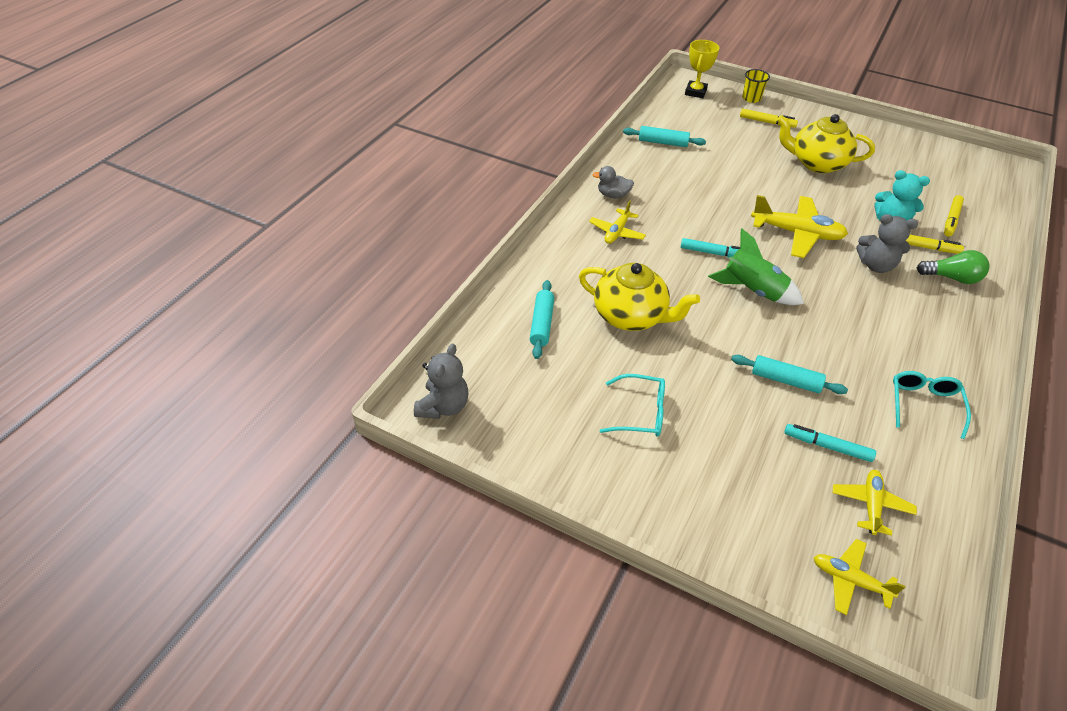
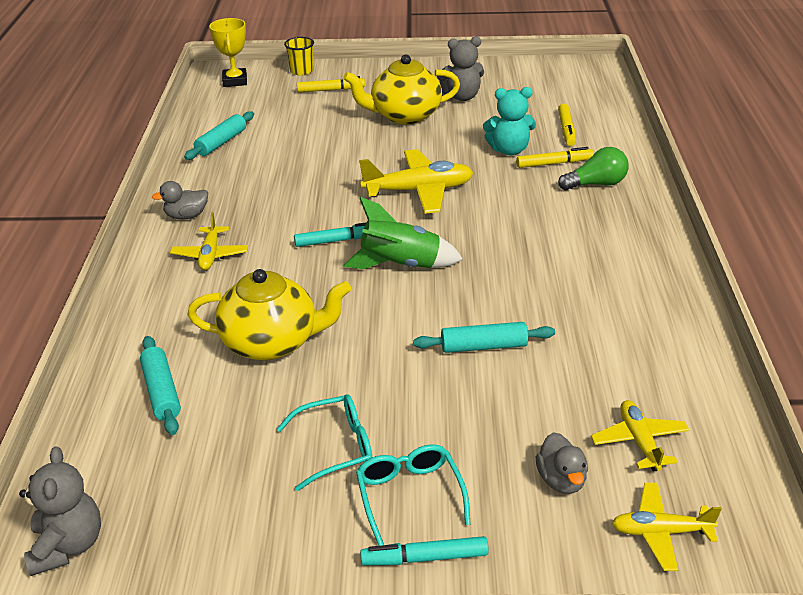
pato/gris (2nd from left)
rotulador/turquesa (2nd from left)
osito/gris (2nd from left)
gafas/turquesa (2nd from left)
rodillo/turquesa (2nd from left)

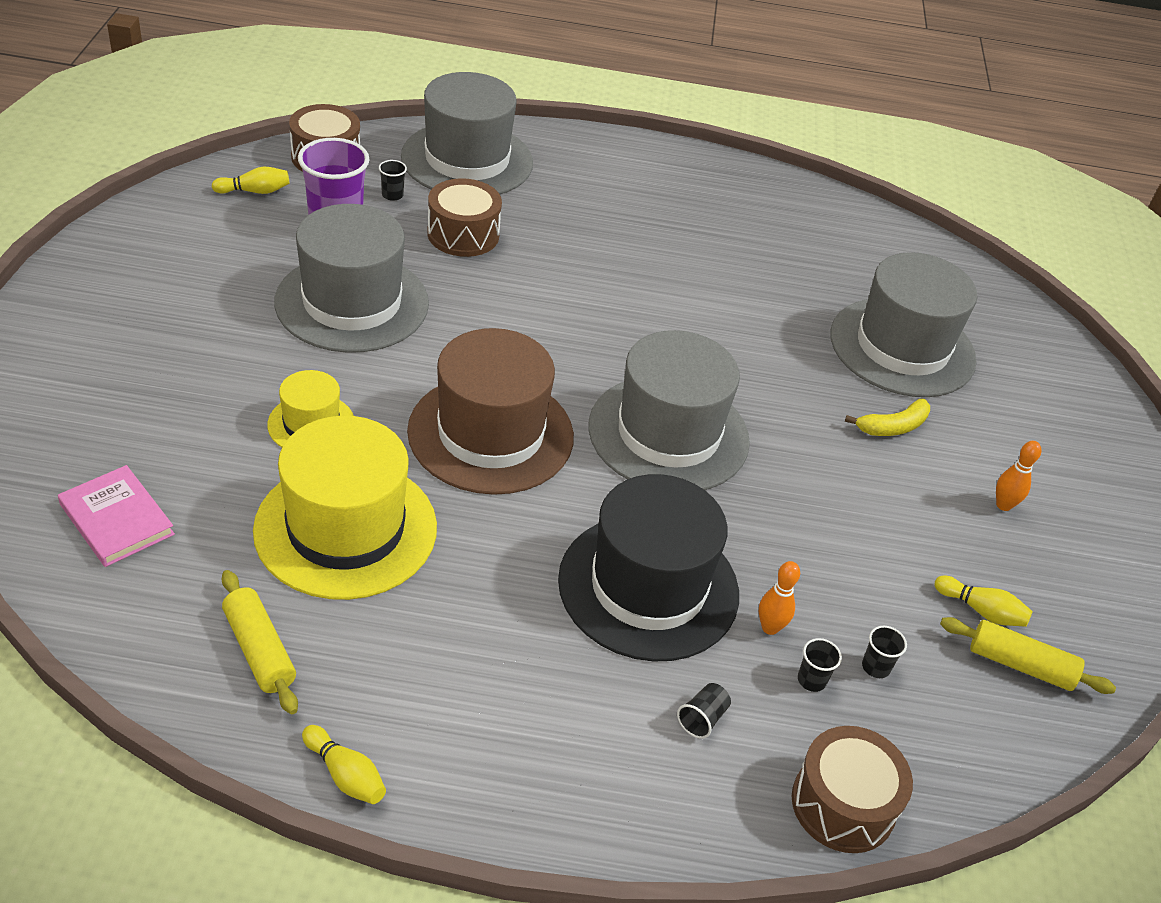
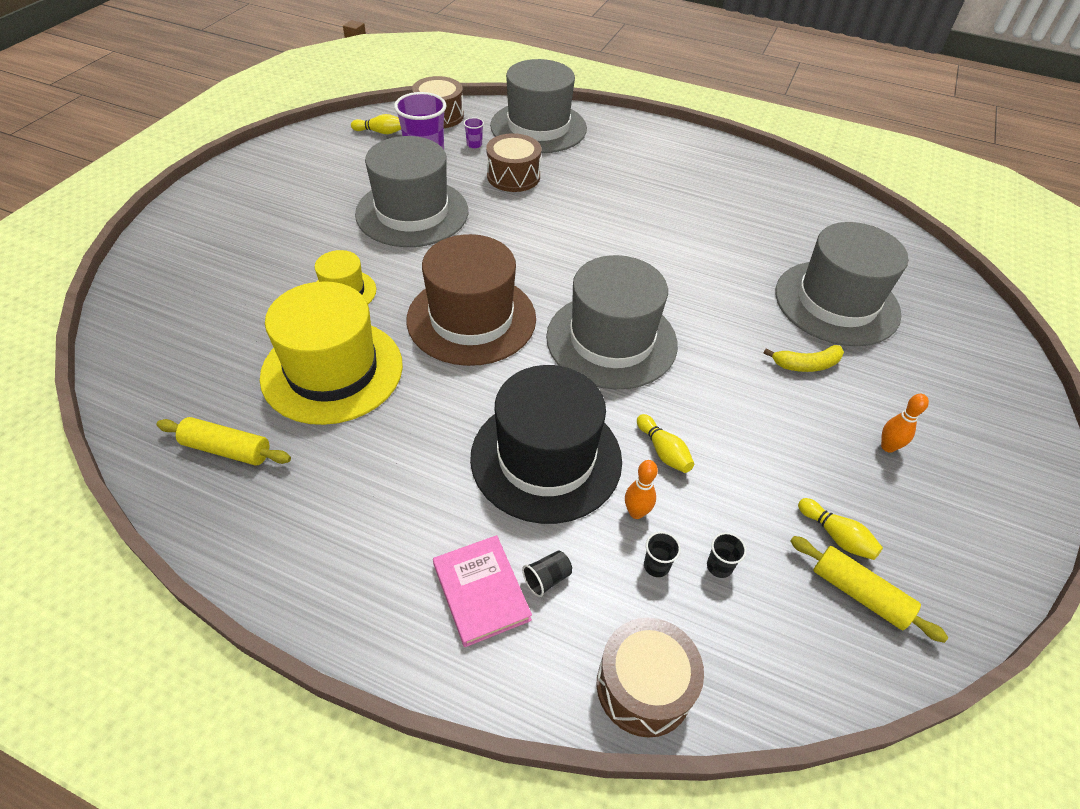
libro/rosa
bolo/amarillo (2nd from left)
vaso/morado (2nd from left)
rodillo/amarillo (1st from left)

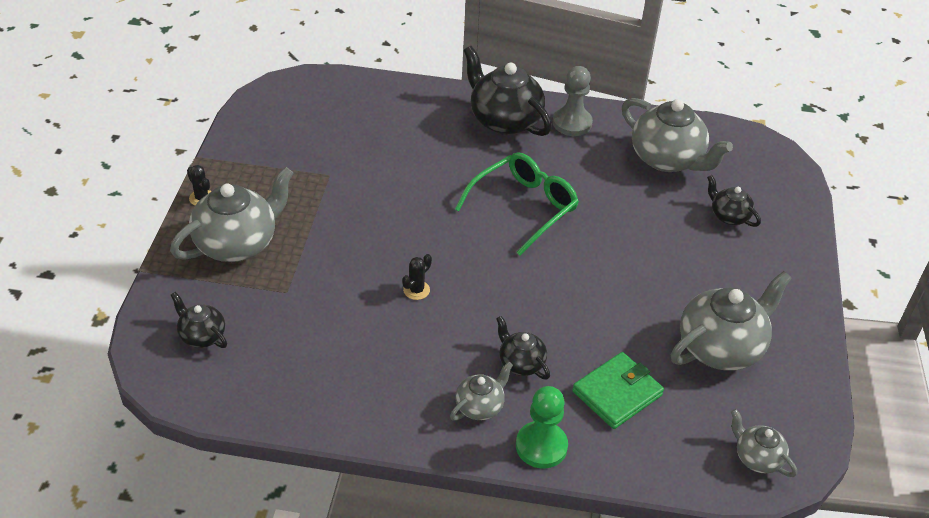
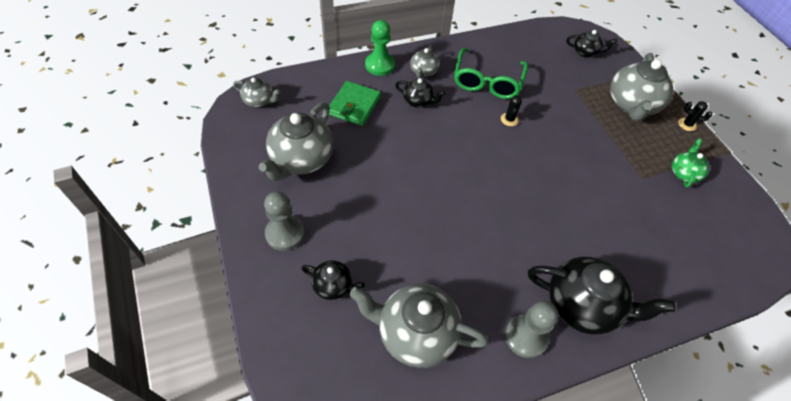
peón/gris (1st from left)
tetera/verde
gafas/verde

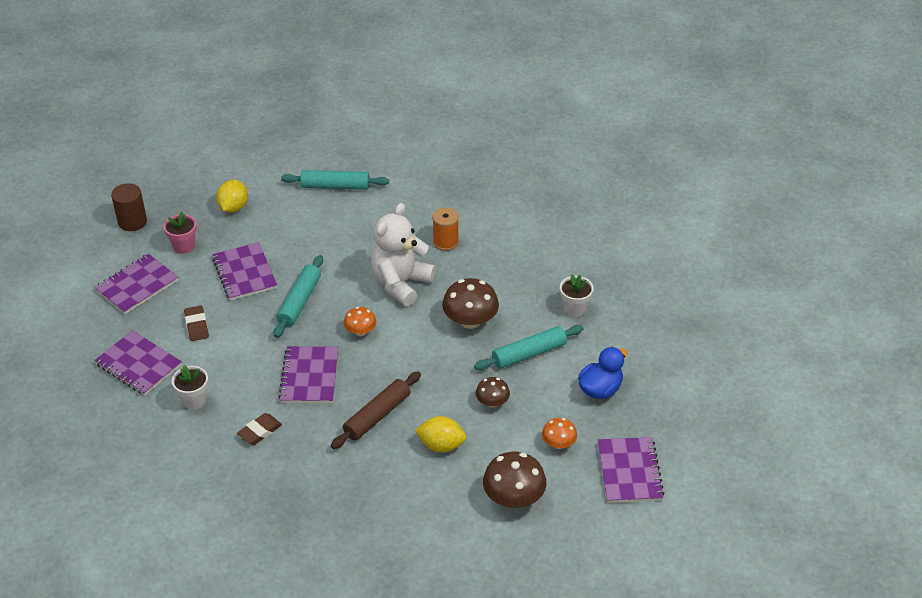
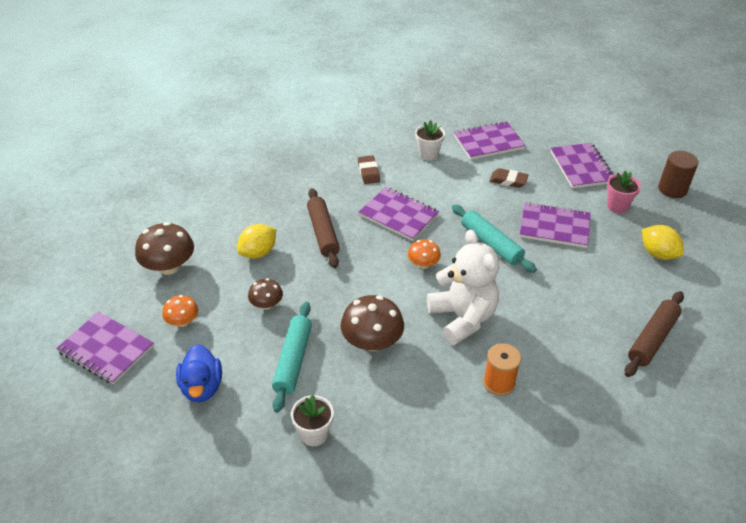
rodillo/marrón (2nd from left)

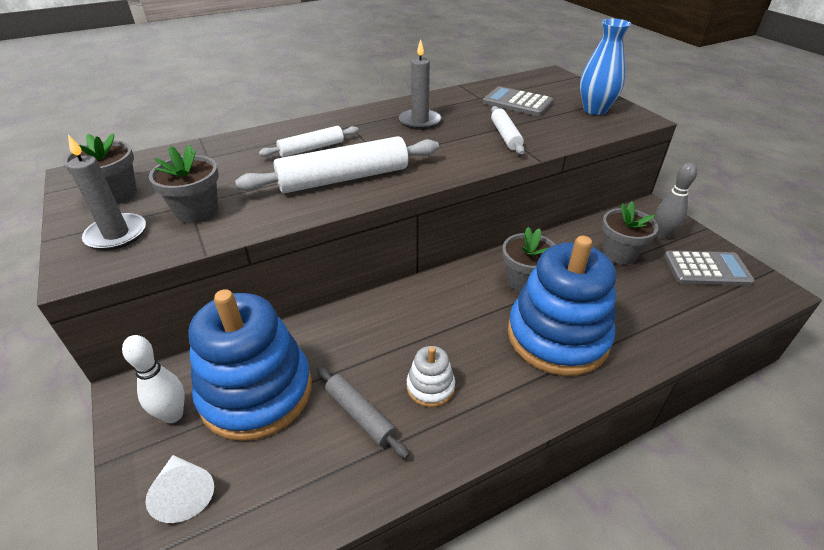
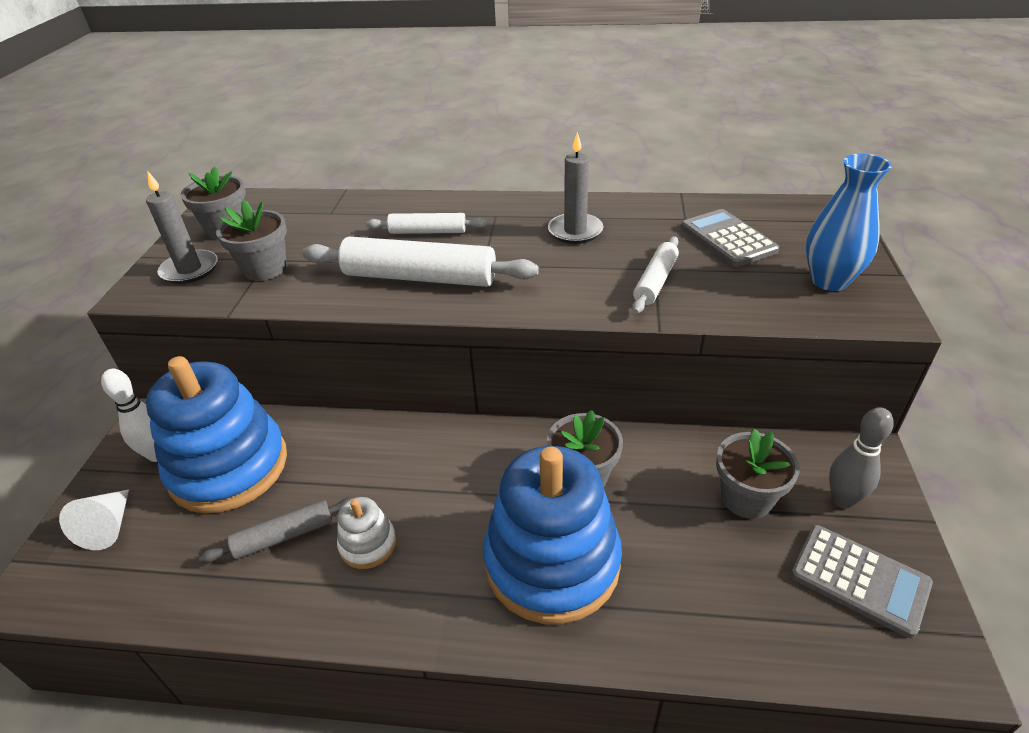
rodillo/gris

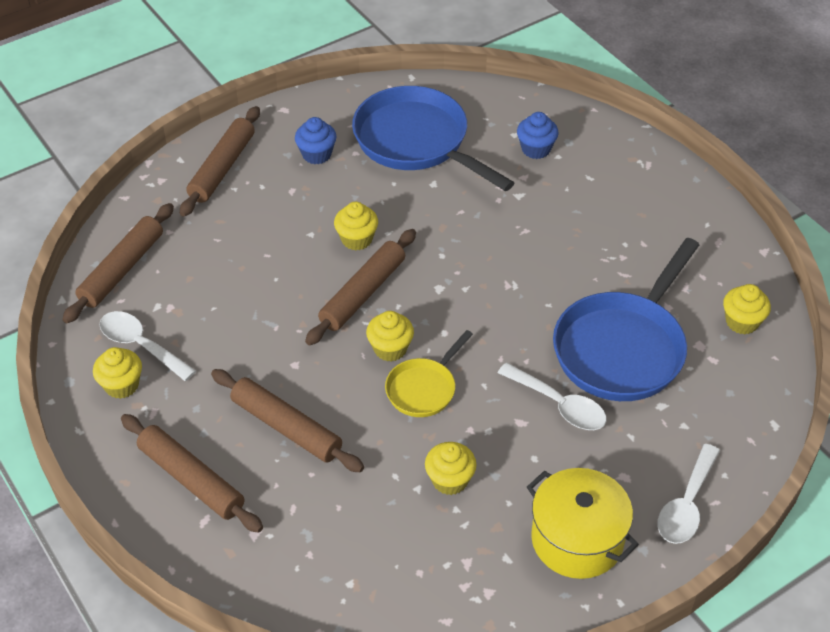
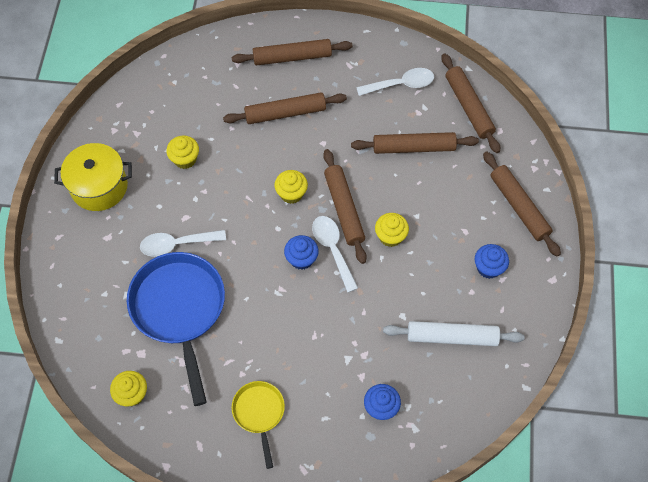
magdalena/amarillo (1st from left in the first image)
magdalena/azul (1st from left)
rodillo/marrón (4th from left)
sartén/amarillo
cuchara/blanco (2nd from left)
rodillo/blanco

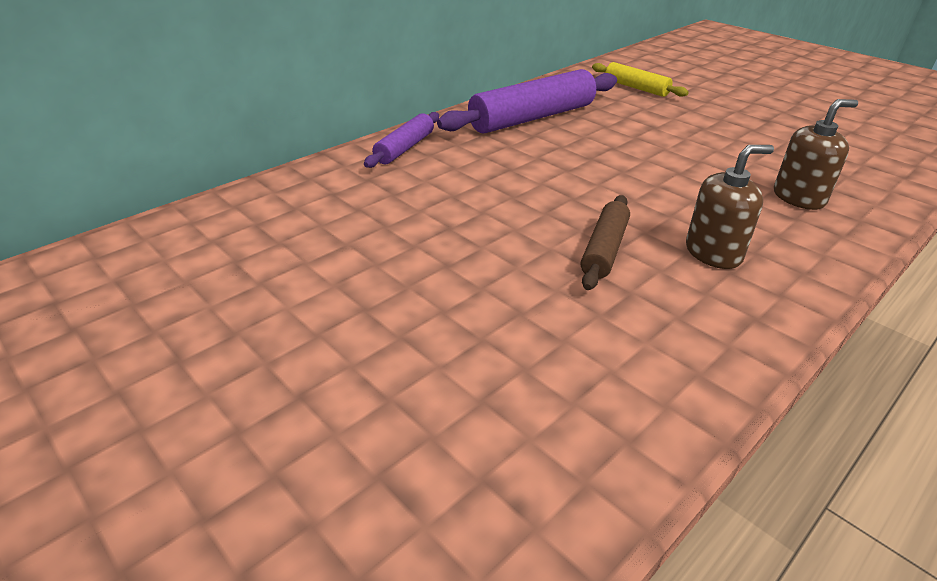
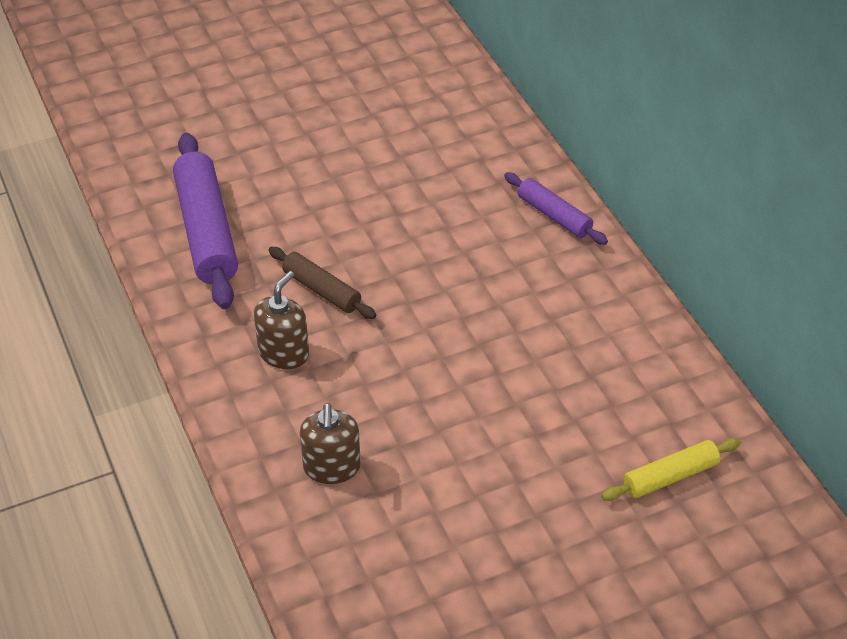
rodillo/morado (1st from left)
dispensador de jabón/marrón (1st from left)

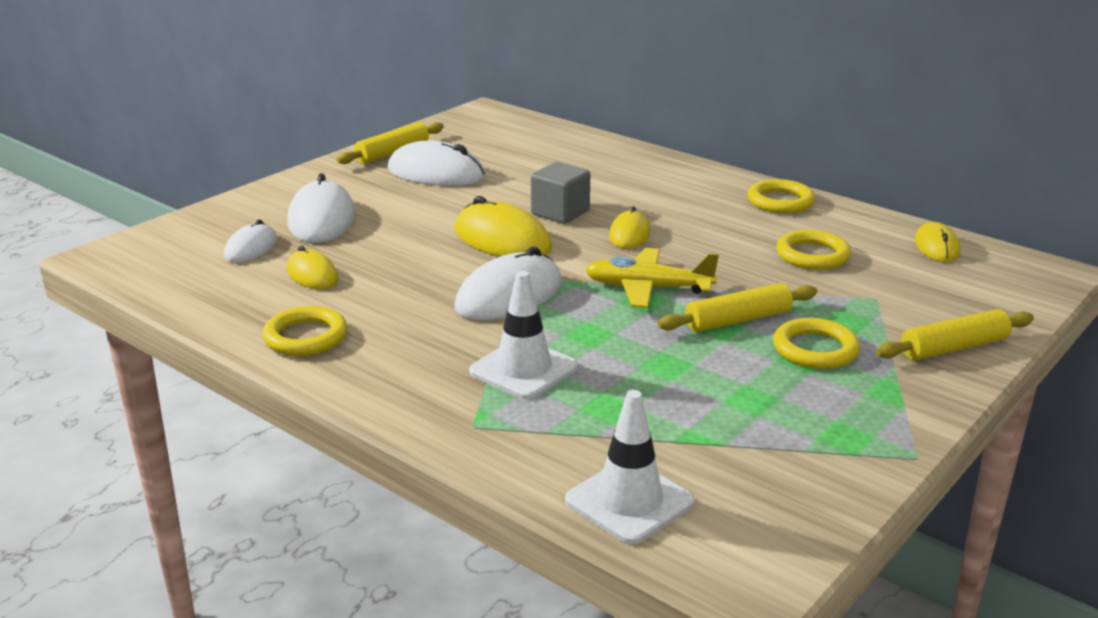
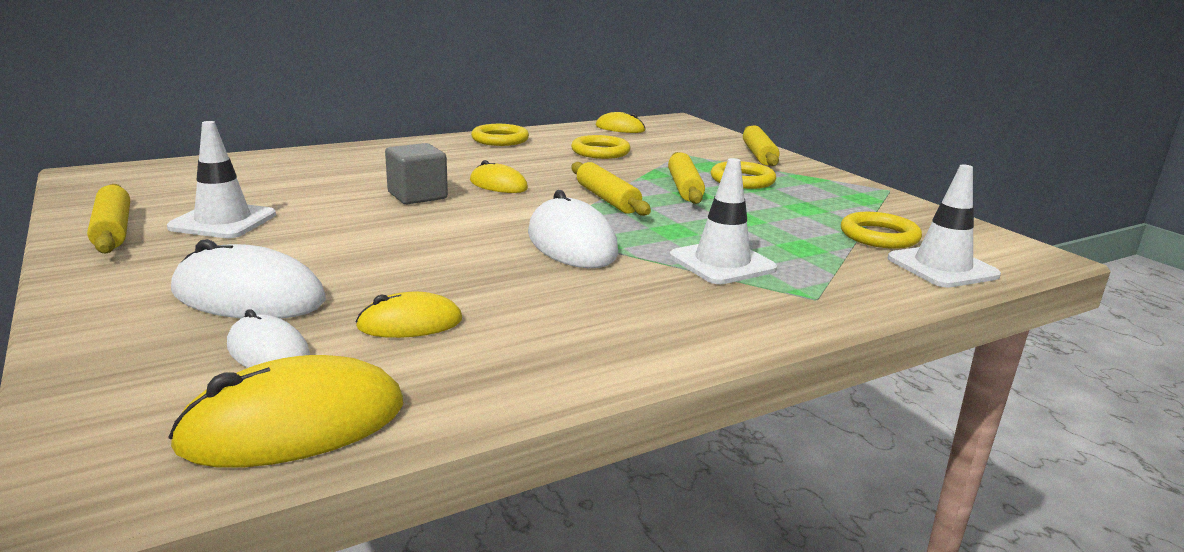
anillo/amarillo (4th from left)
ratón/amarillo (1st from left)
cono de tráfico/blanco (1st from left)
rodillo/amarillo (2nd from left)

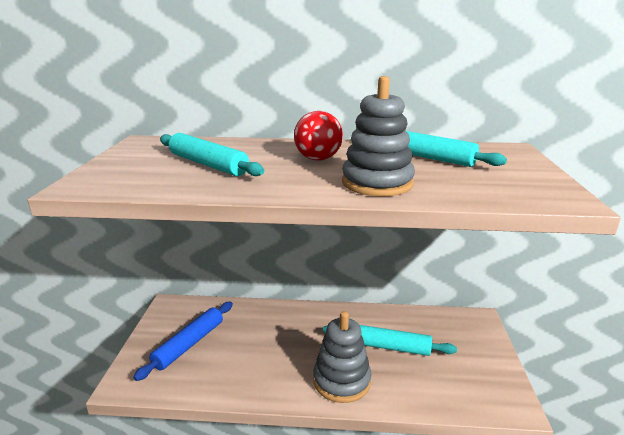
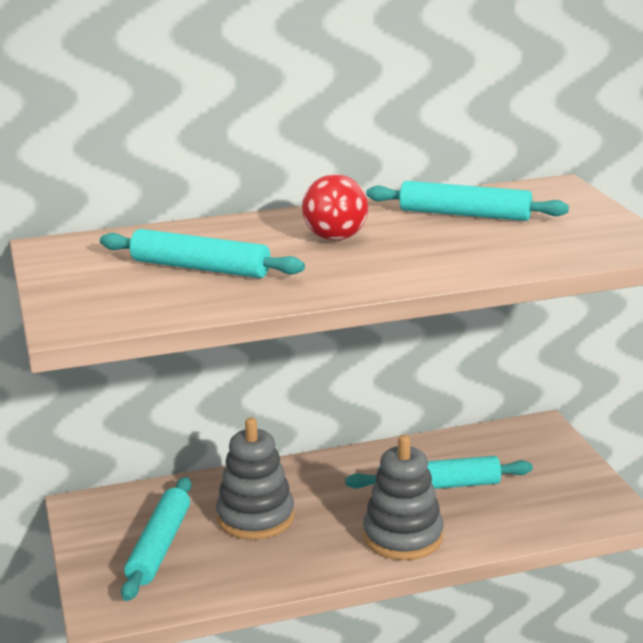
juguete apilable/gris (1st from left)
rodillo/turquesa (1st from left)

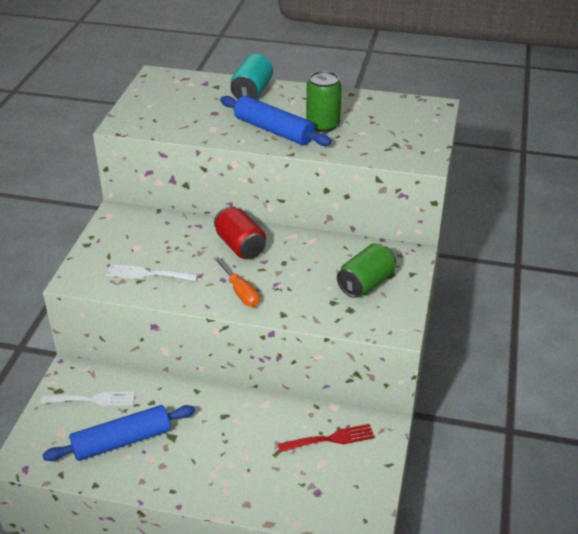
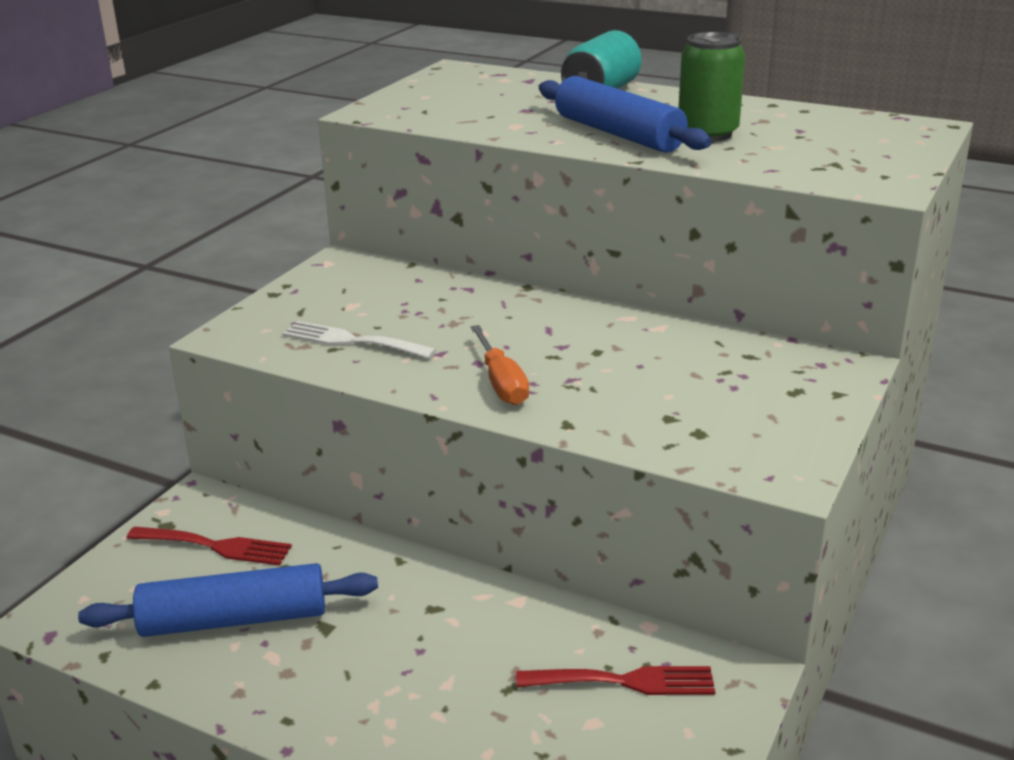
lata/rojo
lata/verde (2nd from left in the first image)
tenedor/rojo (1st from left)

